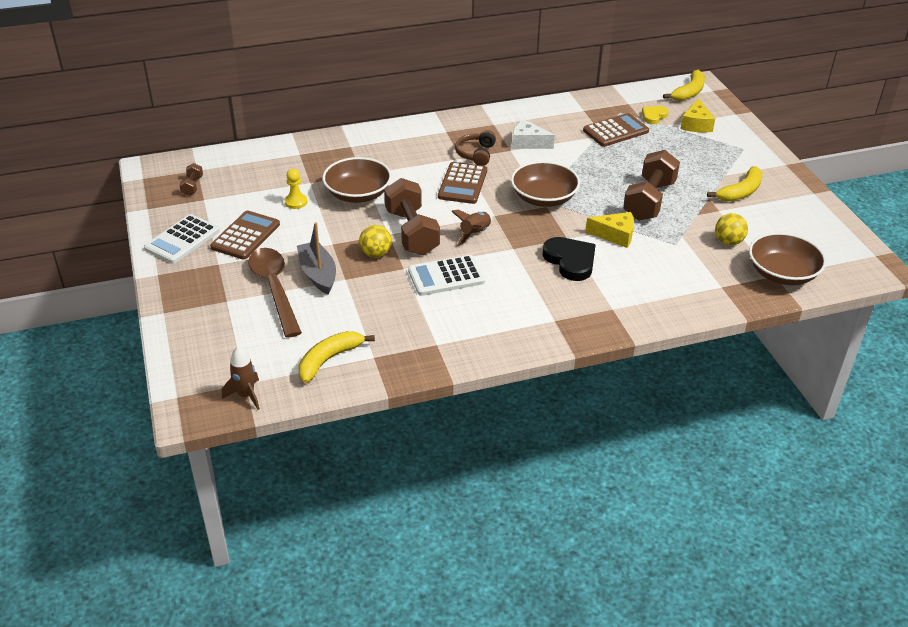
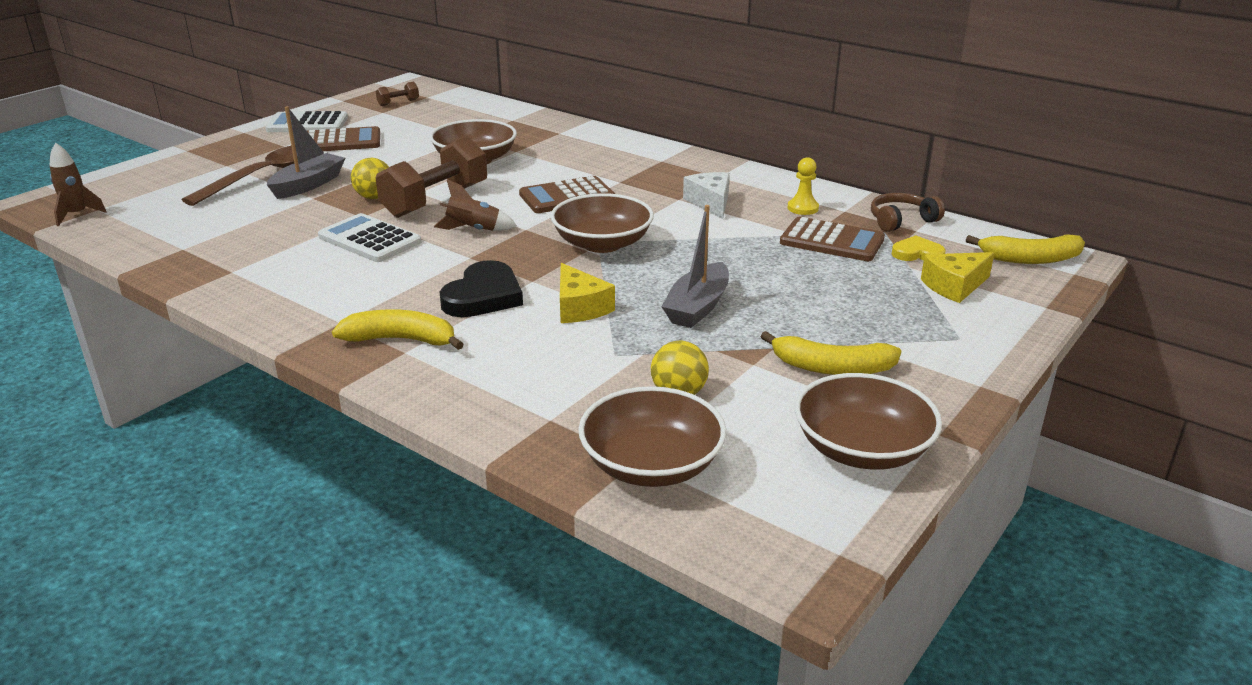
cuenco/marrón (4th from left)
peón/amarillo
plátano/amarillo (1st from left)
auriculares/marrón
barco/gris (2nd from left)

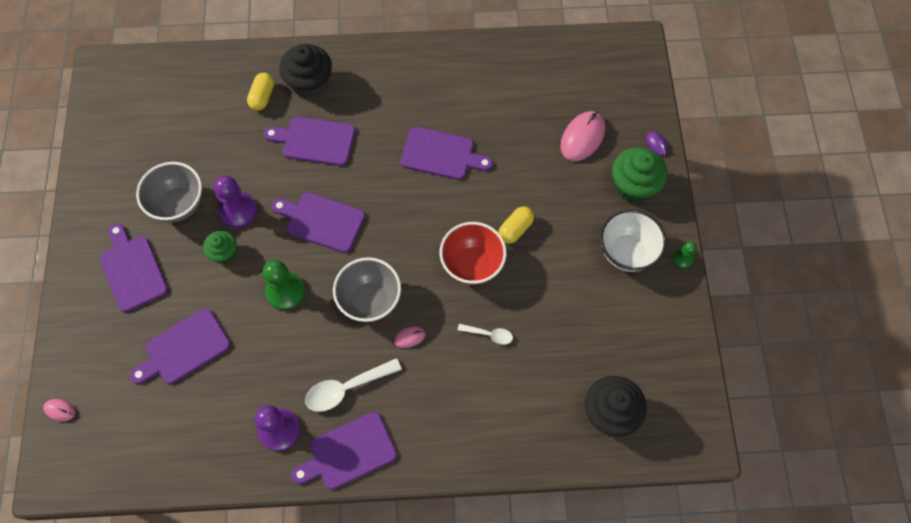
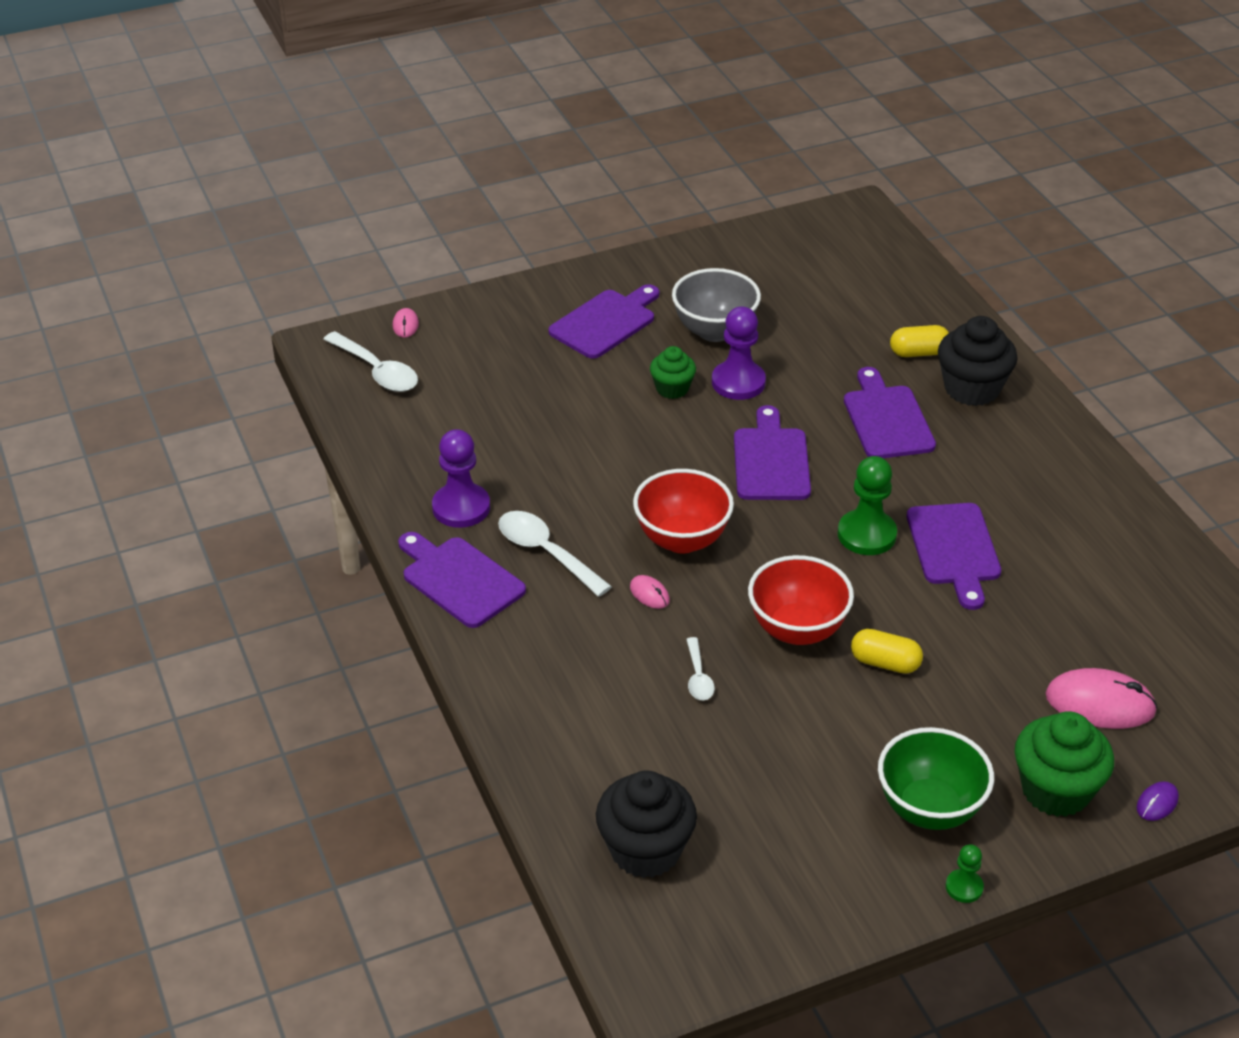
tabla de cortar/morado (2nd from left in the first image)
cuchara/blanco (1st from left)
peón/verde (1st from left)
cuenco/rojo (1st from left)
cuenco/verde

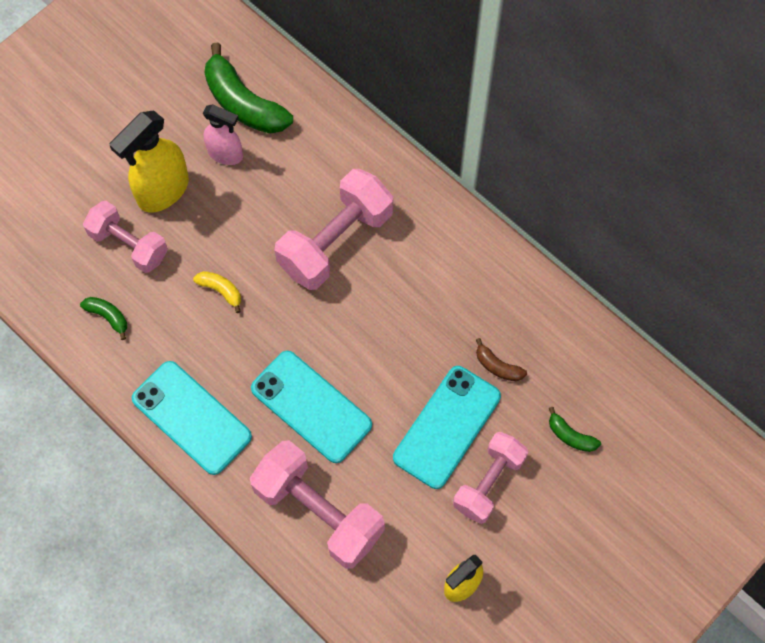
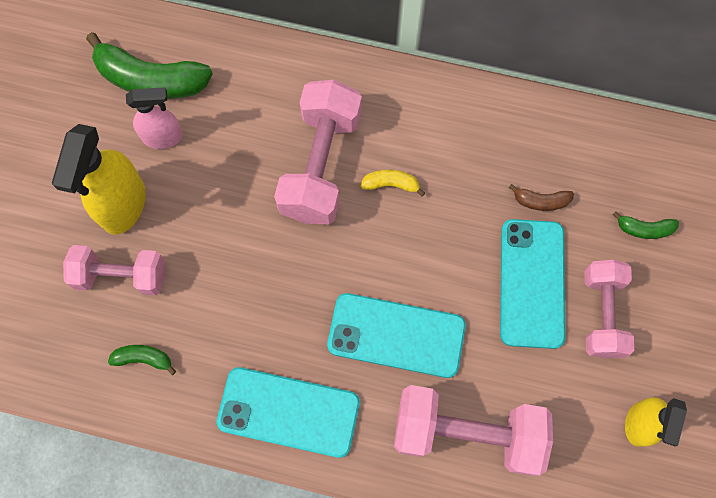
plátano/amarillo

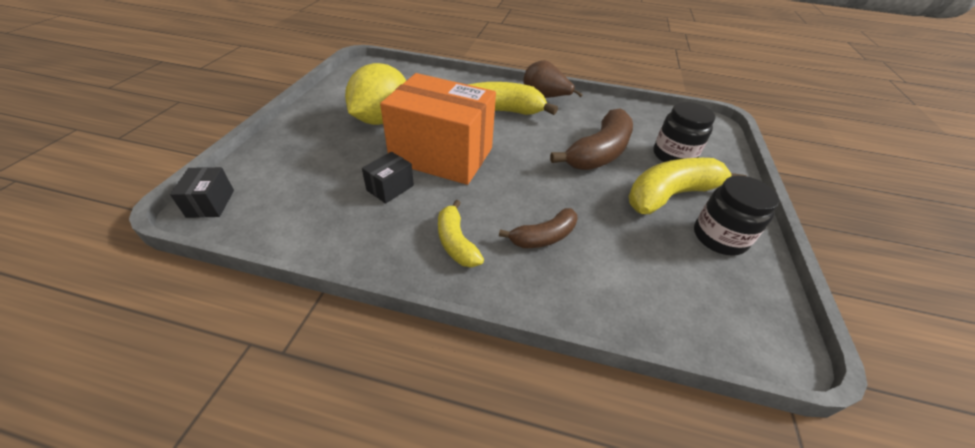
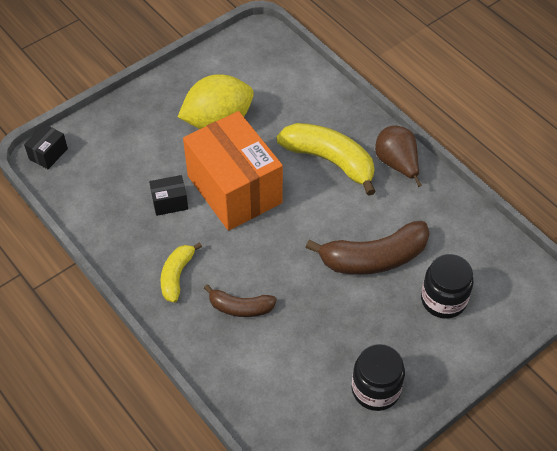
plátano/amarillo (3rd from left in the first image)

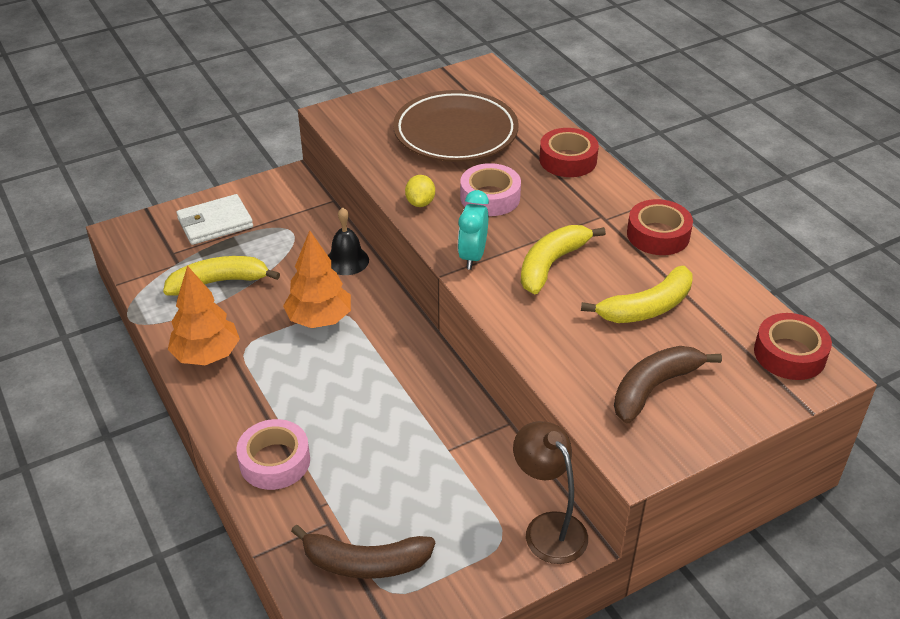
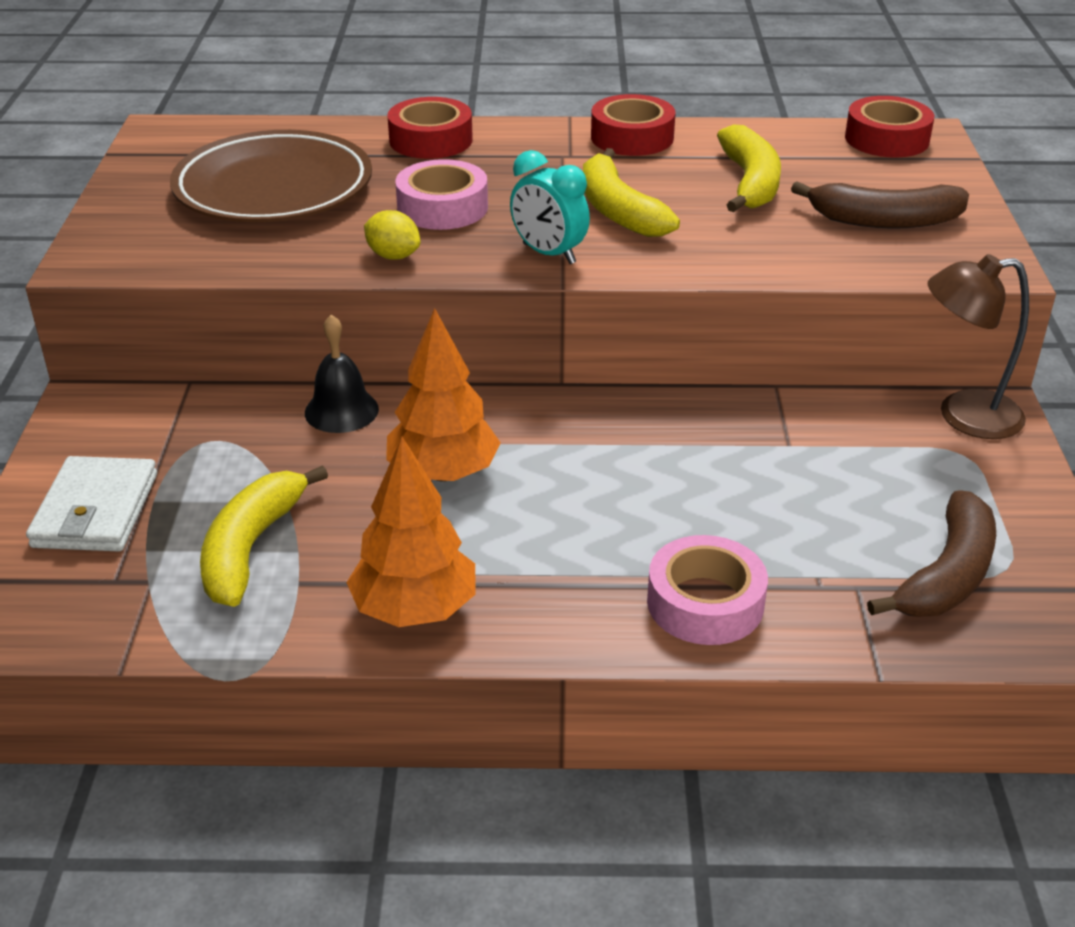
plátano/marrón (1st from left)

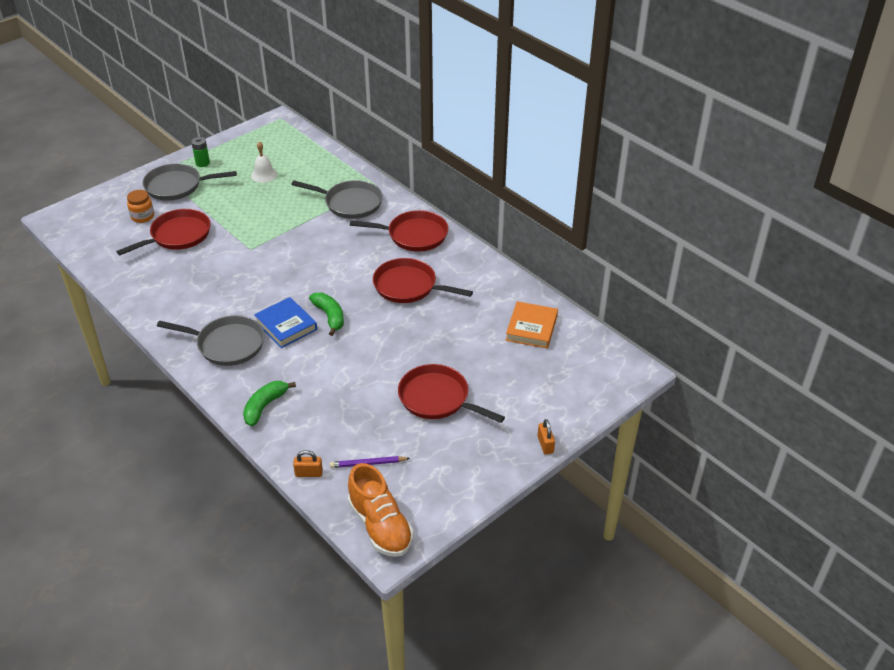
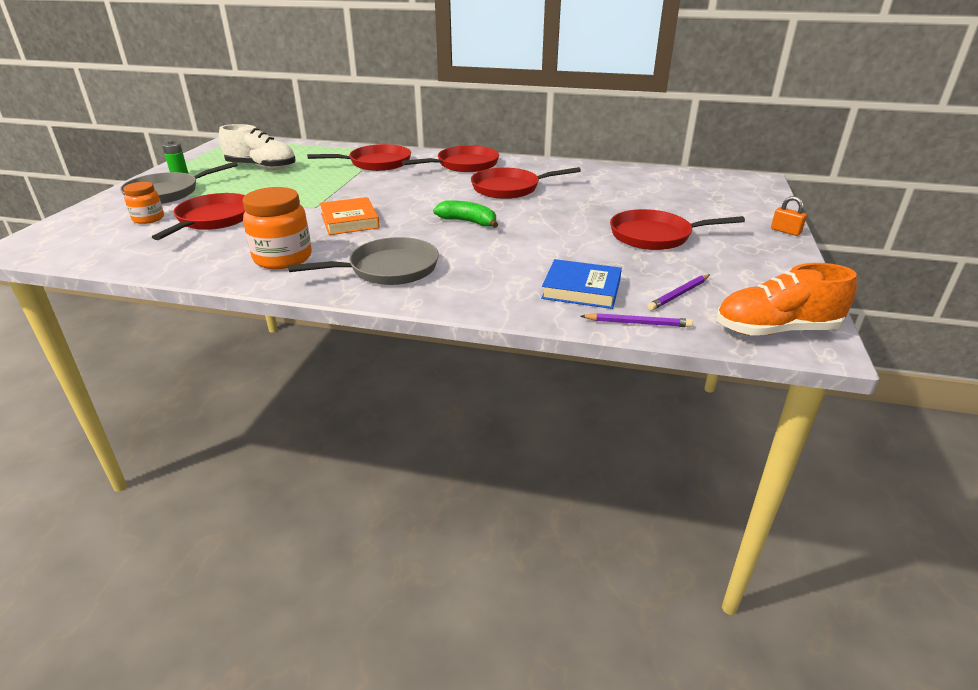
plátano/verde (1st from left in the first image)
tarro/naranja (2nd from left)
libro/azul
libro/naranja
zapato/blanco
lápiz/morado (1st from left)
sartén/rojo (2nd from left)
zapato/naranja

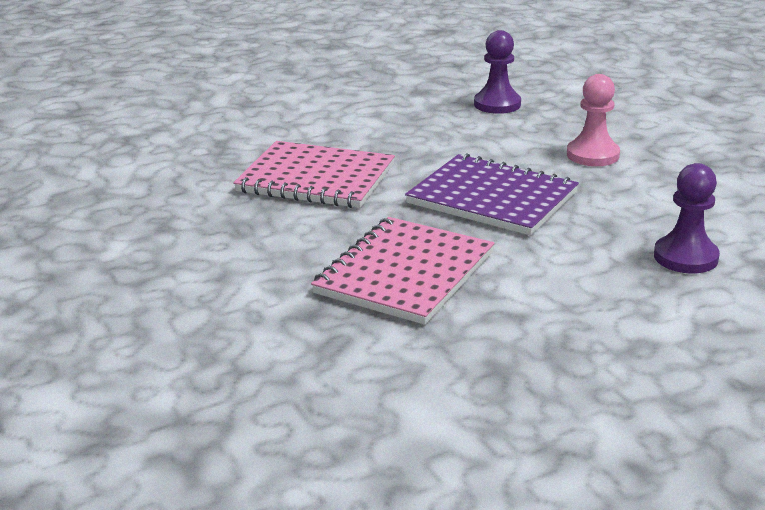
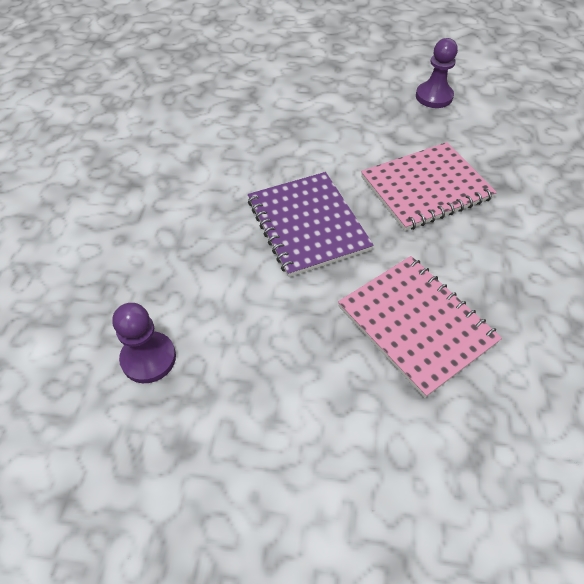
peón/rosa
peón/morado (2nd from left)

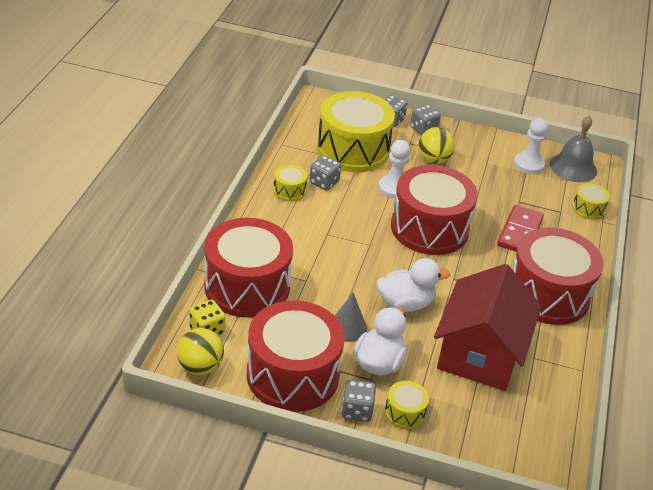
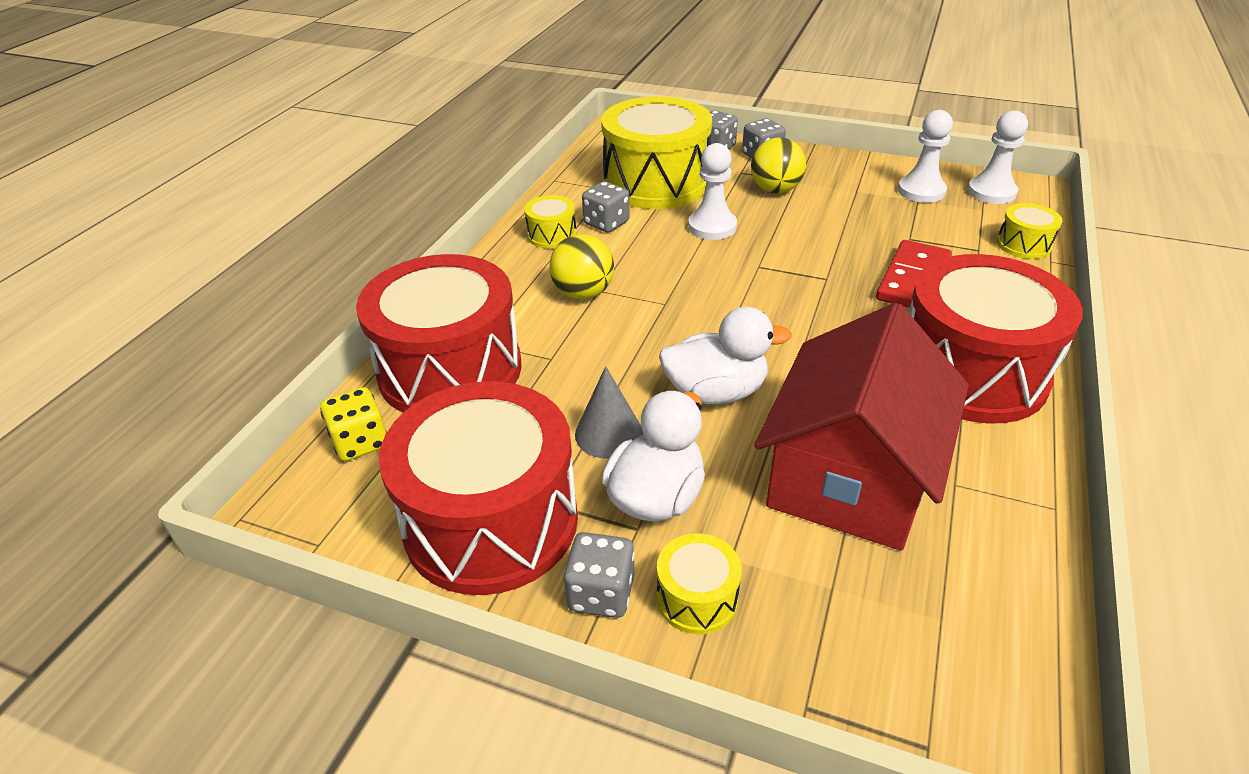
tambor/rojo (3rd from left in the first image)
pelota/amarillo (1st from left)
peón/blanco (3rd from left)

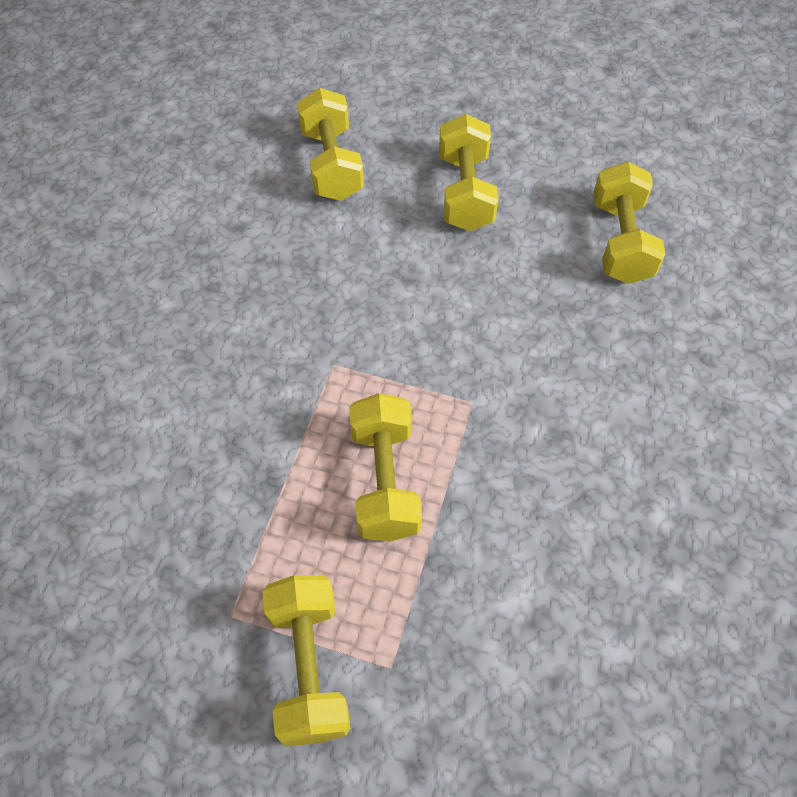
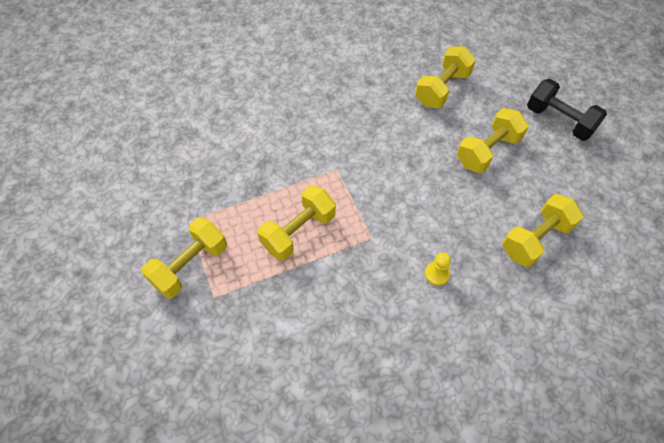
peón/amarillo
mancuerna/negro

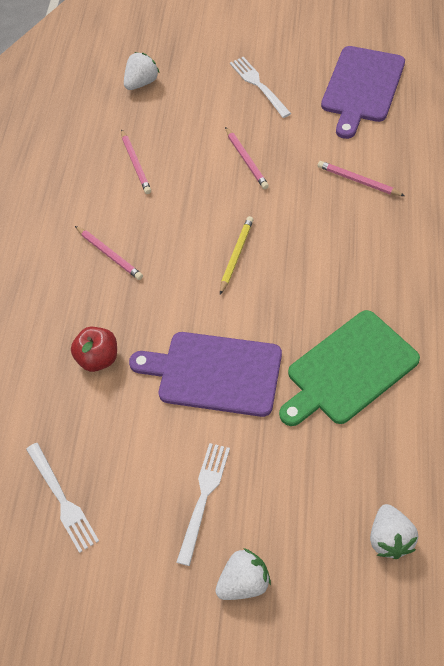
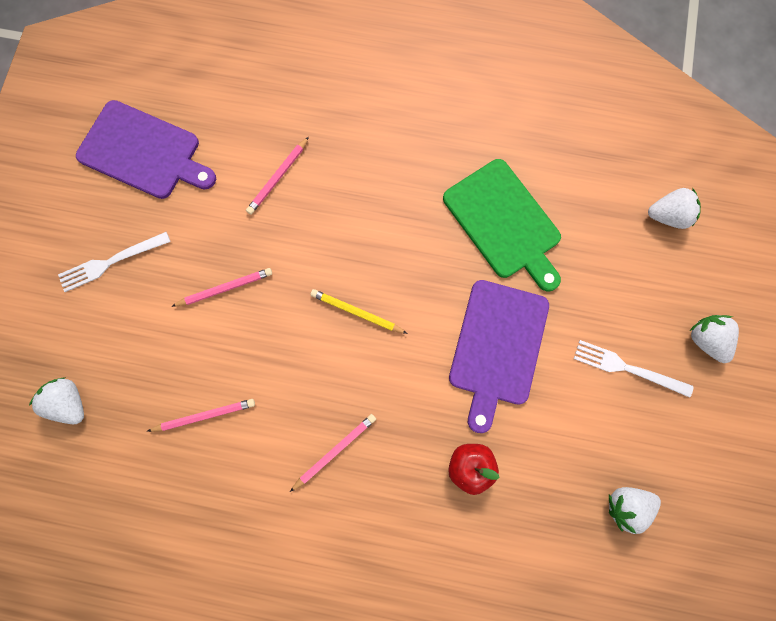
fresa/blanco (2nd from left)

